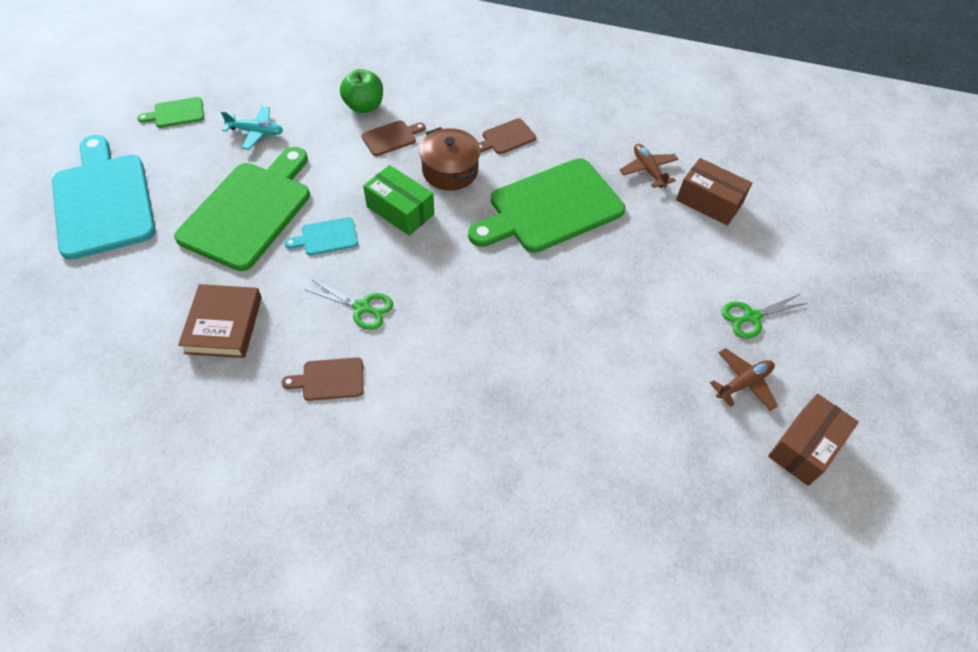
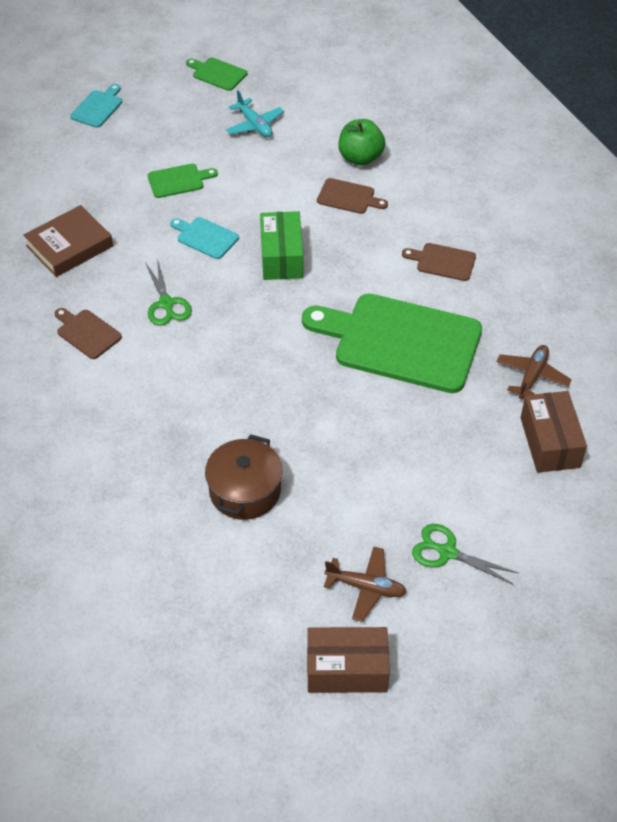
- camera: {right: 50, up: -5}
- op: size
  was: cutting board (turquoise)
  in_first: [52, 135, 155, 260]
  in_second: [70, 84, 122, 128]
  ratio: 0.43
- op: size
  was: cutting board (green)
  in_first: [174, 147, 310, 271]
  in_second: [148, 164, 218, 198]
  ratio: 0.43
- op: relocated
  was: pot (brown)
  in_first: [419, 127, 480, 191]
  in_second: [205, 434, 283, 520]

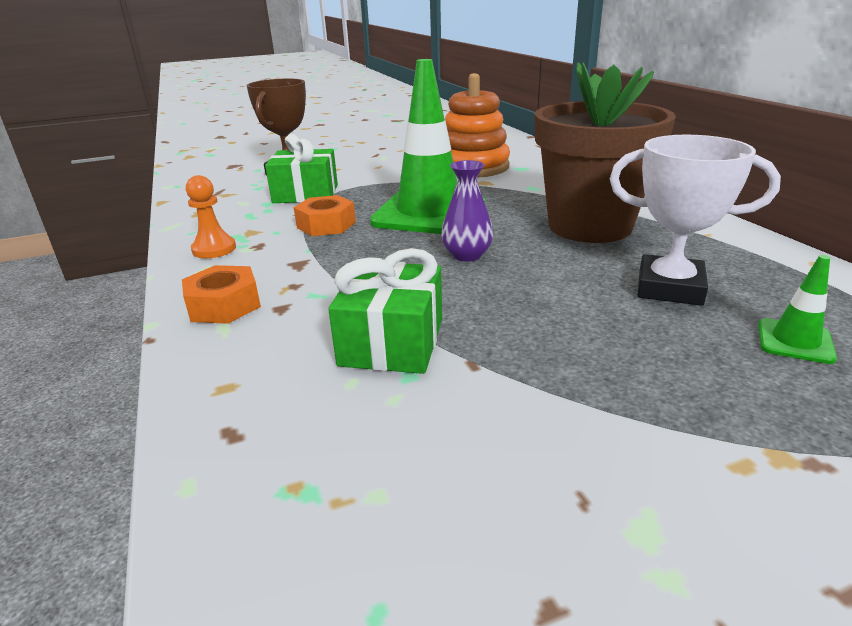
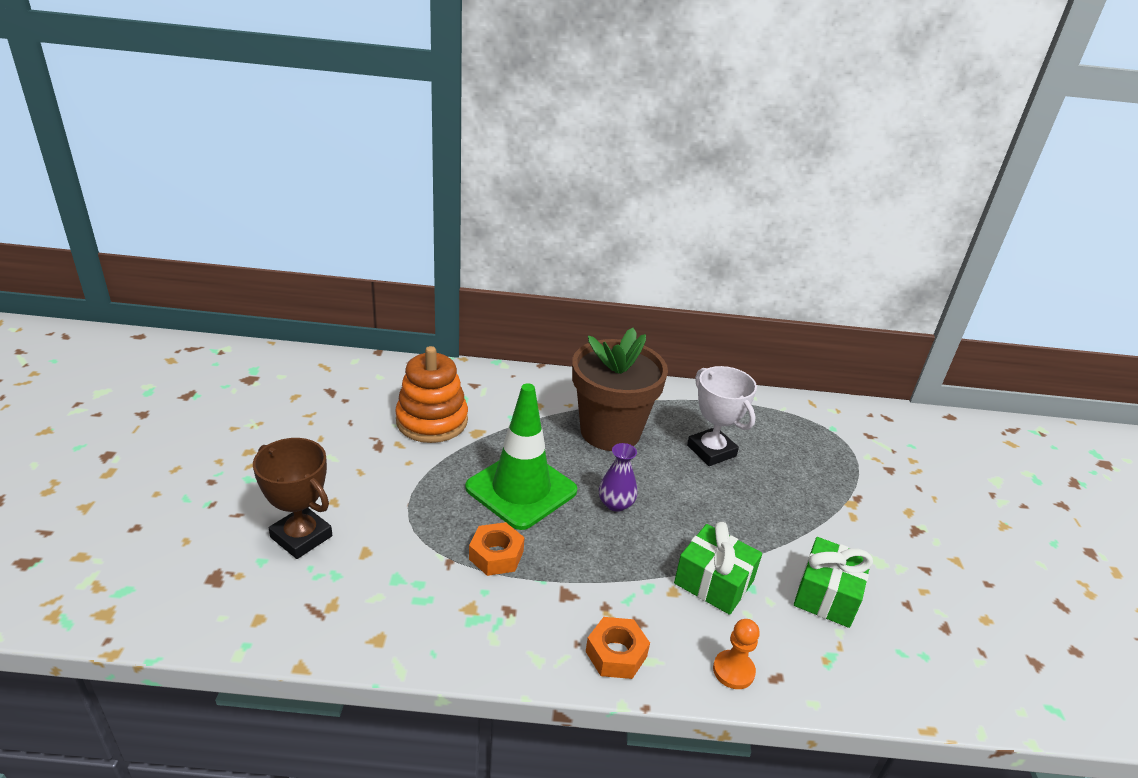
- camera: {right: -70, up: 5}
- op: relocated
  was: pawn (orange)
  in_first: [186, 175, 236, 258]
  in_second: [713, 619, 760, 689]
- op: relocated
  was: gift (green)
  in_first: [265, 134, 338, 203]
  in_second: [794, 537, 873, 628]
- op: spun
  was: trophy (white)
  in_first: [610, 135, 781, 306]
  in_second: [687, 366, 757, 466]
  clockwise: -75
- op: missing
  was: traffic cone (green)
  in_first: [758, 255, 837, 364]

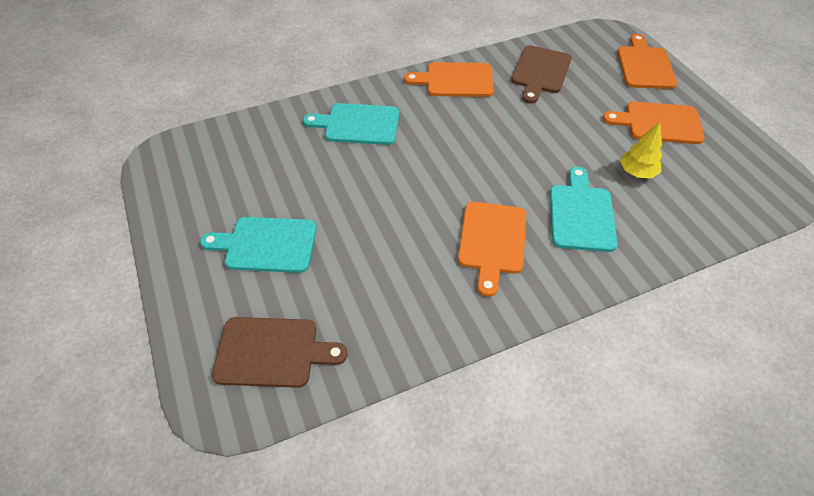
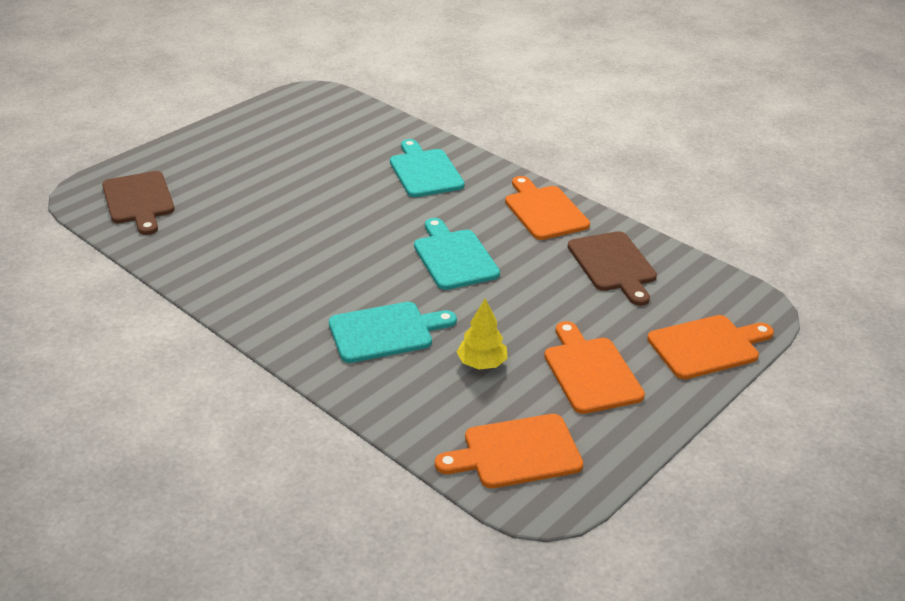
- camera: {right: 65, up: -15}
- op: relocated
  was: cutting board (turquoise)
  in_first: [200, 217, 317, 273]
  in_second: [414, 218, 500, 290]
- op: relocated
  was: cutting board (orange)
  in_first: [458, 202, 526, 297]
  in_second: [435, 414, 583, 488]
- op: spun
  was: cutting board (brown)
  in_first: [511, 46, 572, 104]
  in_second: [568, 231, 657, 306]
  clockwise: -105

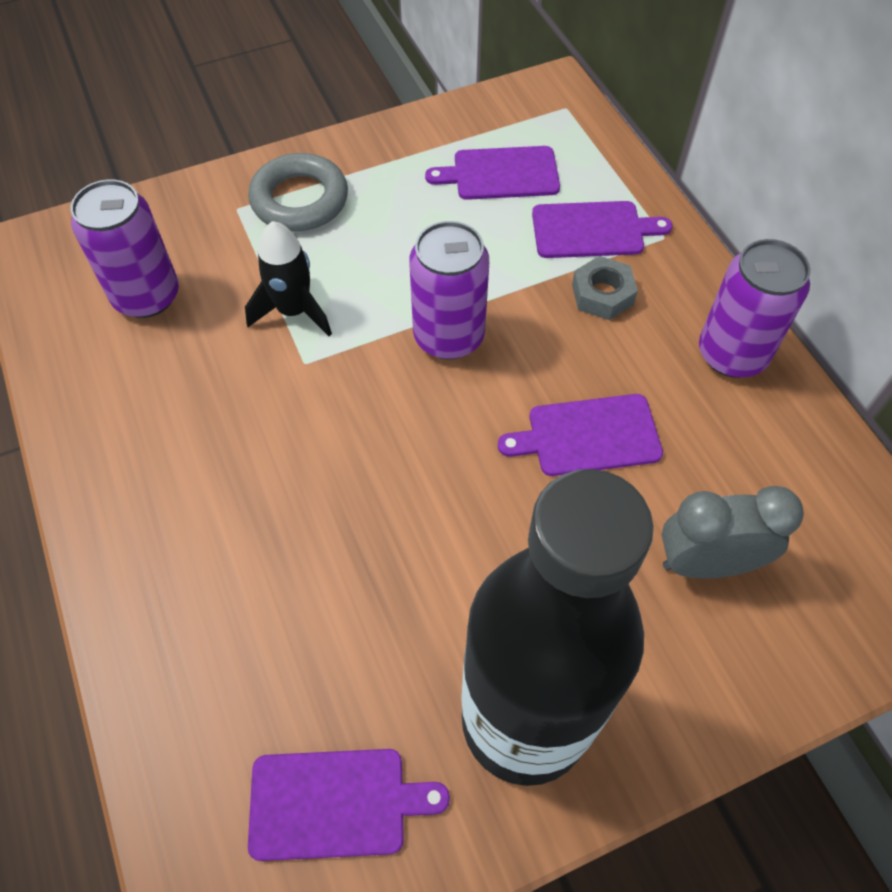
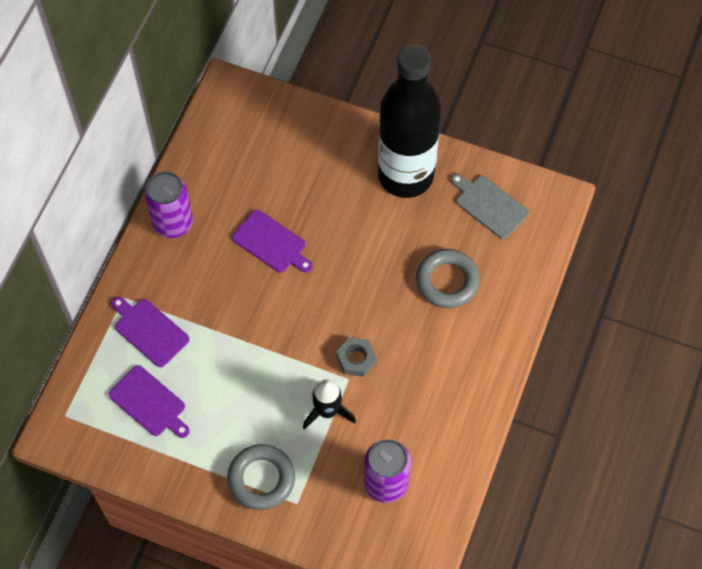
- camera: {right: -135, up: 5}
- op: colour
  was: cutting board (purple)
  now: cutting board (grey)
  in_first: [248, 749, 450, 861]
  in_second: [451, 173, 529, 239]
- op: missing
  was: can (purple)
  in_first: [409, 221, 489, 359]
- op: relocated
  was: nut (grey)
  in_first: [572, 256, 638, 320]
  in_second: [336, 337, 377, 377]
- op: missing
  was: clock (grey)
  in_first: [662, 486, 804, 578]
- op: appeared
  now: ring (grey)
  in_second: [416, 249, 480, 308]

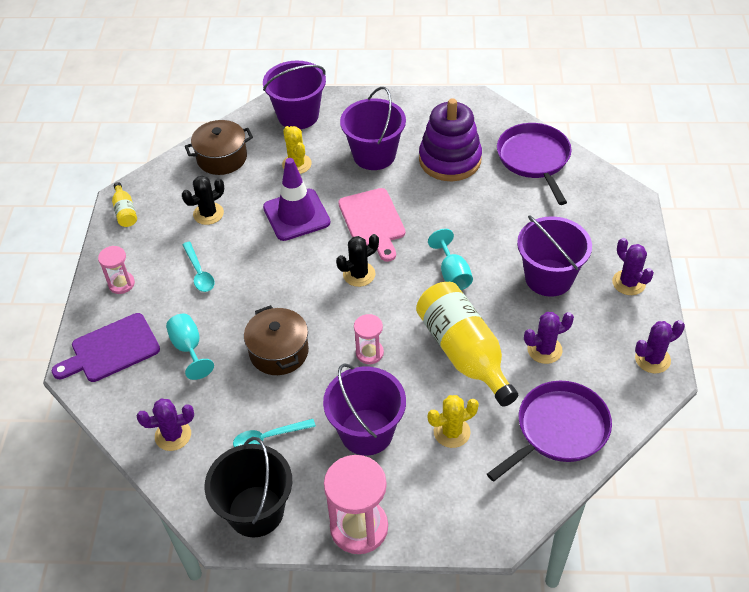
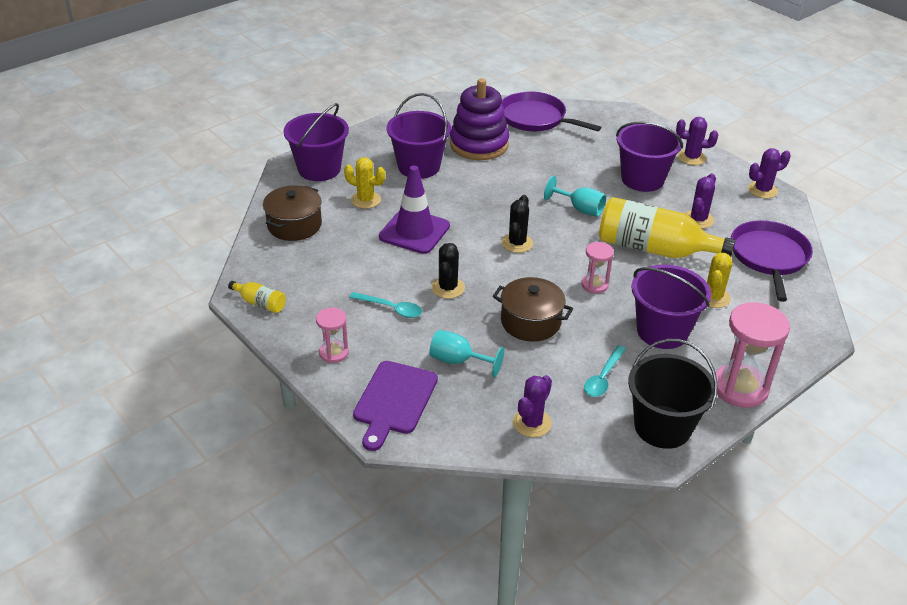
- camera: {right: -45, up: -10}
- op: relocated
  was: cactus (black)
  in_first: [182, 175, 224, 225]
  in_second: [431, 243, 465, 299]
- op: missing
  was: cutting board (pink)
  in_first: [338, 188, 405, 262]
- op: spun
  was: cactus (purple)
  in_first: [635, 320, 685, 373]
  in_second: [748, 148, 791, 199]
  clockwise: 45

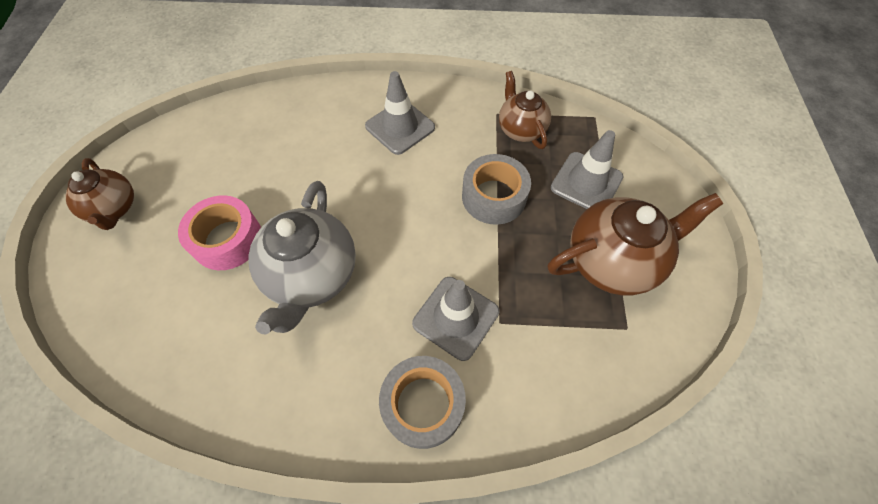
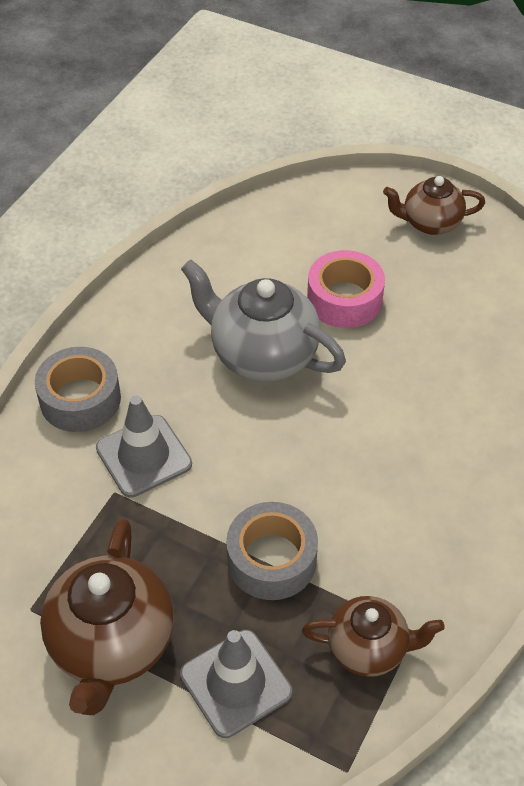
- camera: {right: 115, up: -10}
- op: missing
  was: traffic cone (grey)
  in_first: [365, 71, 435, 155]

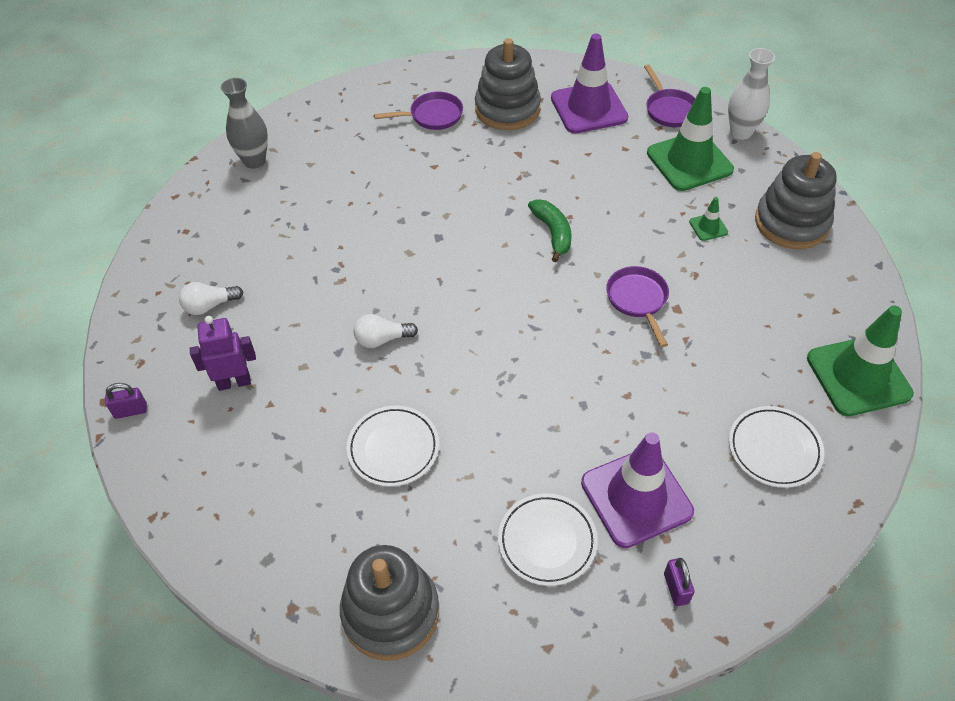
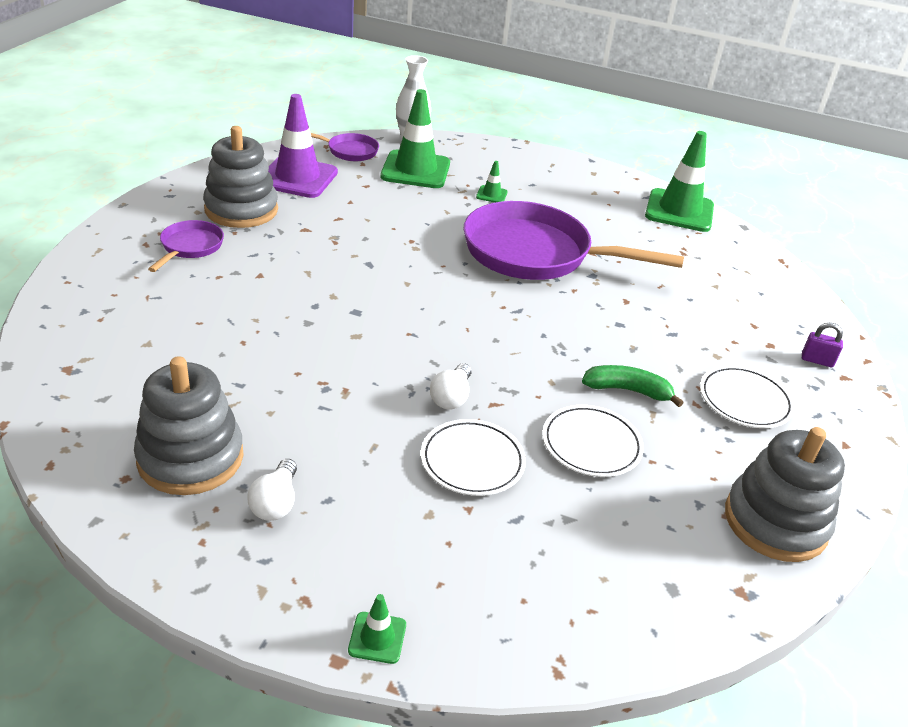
- camera: {right: -65, up: -15}
- op: exchanged
  was: padlock (purple)
  now: traffic cone (green)
  in_first: [105, 383, 147, 419]
  in_second: [348, 594, 406, 664]
- op: missing
  was: robot (purple)
  in_first: [190, 316, 256, 391]
- op: missing
  was: vase (grey)
  in_first: [221, 78, 268, 169]
- op: relocated
  was: banana (green)
  in_first: [528, 199, 572, 262]
  in_second: [582, 365, 684, 407]
- op: missing
  was: traffic cone (purple)
  in_first: [581, 432, 694, 548]
- op: size
  was: pan (purple)
  in_first: [606, 266, 669, 347]
  in_second: [464, 201, 684, 280]
  ratio: 2.19
- op: relocated
  was: plate (white)
  in_first: [729, 406, 824, 488]
  in_second: [421, 419, 526, 496]
- op: relocated
  was: stacking toy (grey)
  in_first: [755, 152, 837, 249]
  in_second: [134, 356, 243, 495]

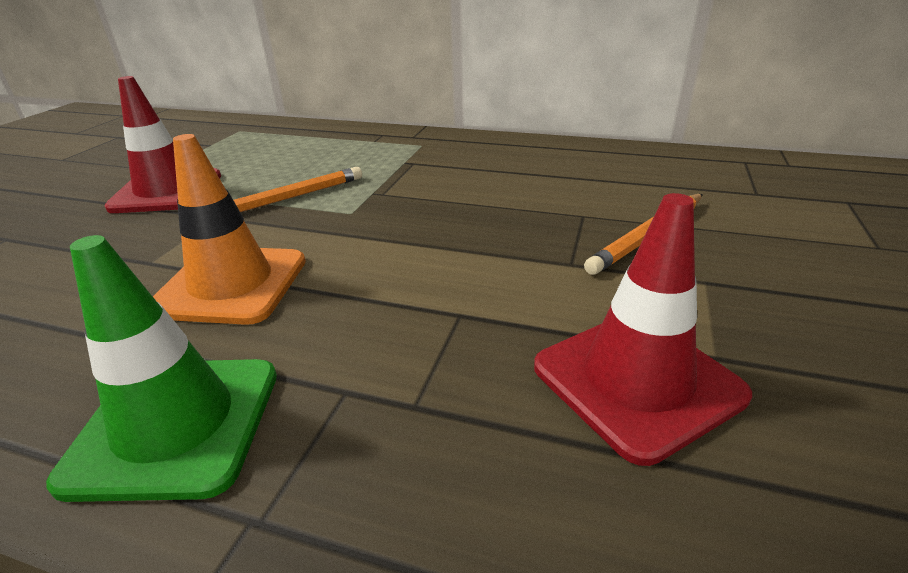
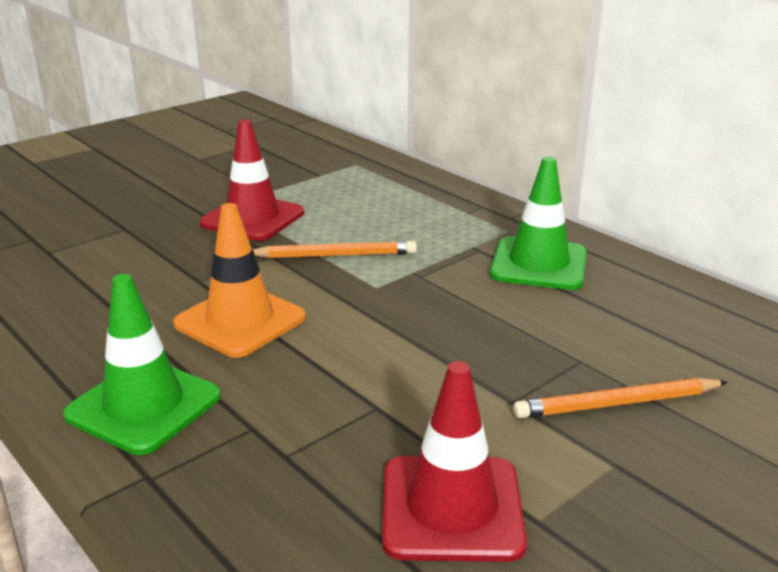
- camera: {right: 30, up: -5}
- op: appeared
  now: traffic cone (green)
  in_second: [490, 157, 587, 290]

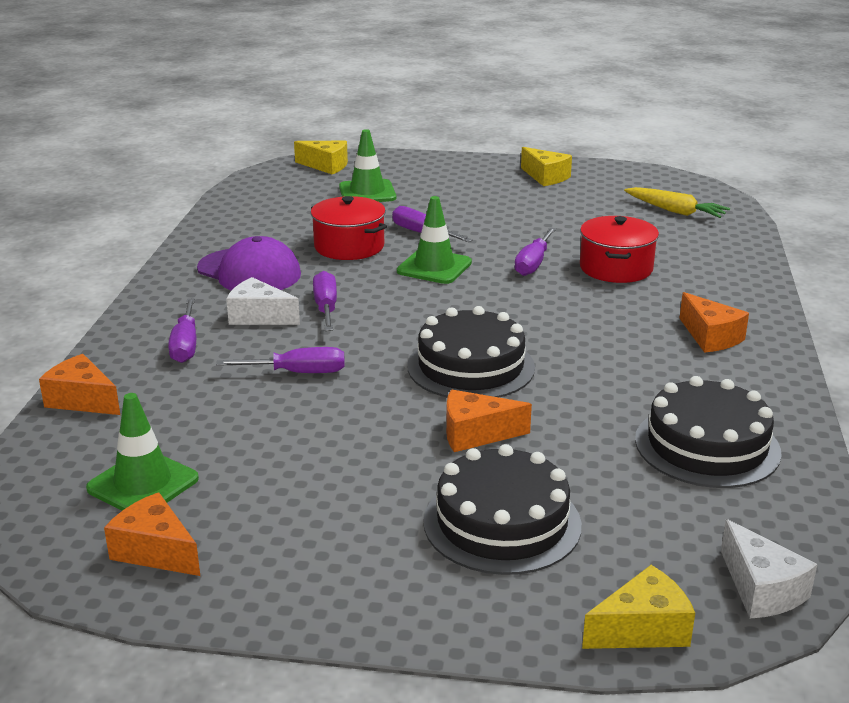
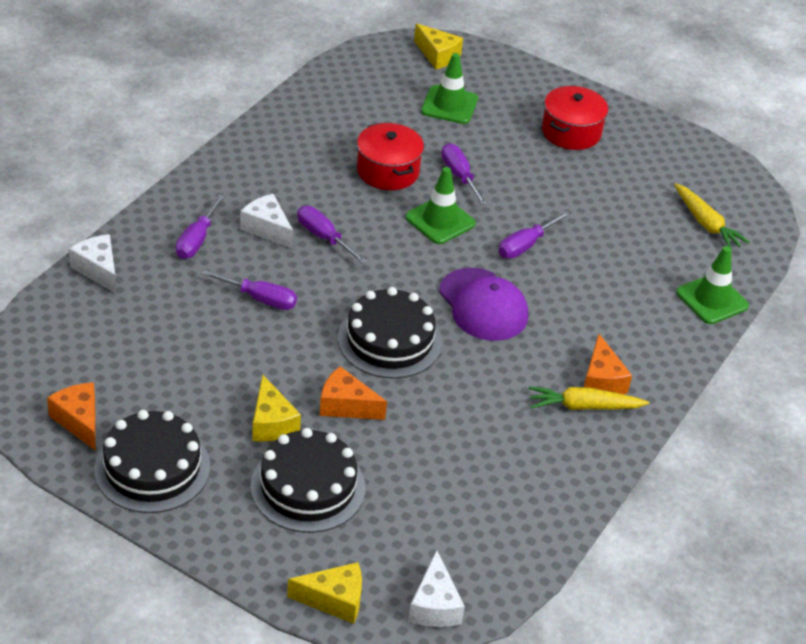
- camera: {right: 20, up: 15}
- op: colour
  was: cheese (orange)
  now: cheese (white)
  in_first: [39, 354, 120, 415]
  in_second: [69, 234, 117, 294]
- op: relocated
  was: traffic cone (green)
  in_first: [86, 393, 199, 511]
  in_second: [676, 246, 749, 324]
- op: relocated
  was: cap (purple)
  in_first: [197, 236, 301, 291]
  in_second: [439, 268, 528, 341]
- op: spun
  was: screwdriver (purple)
  in_first: [313, 271, 337, 331]
  in_second: [297, 206, 367, 264]
  clockwise: -60
- op: relocated
  was: cheese (yellow)
  in_first: [521, 147, 572, 186]
  in_second: [252, 375, 301, 442]
- op: relocated
  was: pot (red)
  in_first: [580, 216, 659, 283]
  in_second: [542, 86, 608, 150]
- op: relocated
  was: cake (black)
  in_first: [635, 376, 782, 488]
  in_second: [94, 410, 210, 513]
- op: appeared
  now: carrot (yellow)
  in_second: [529, 387, 649, 410]

